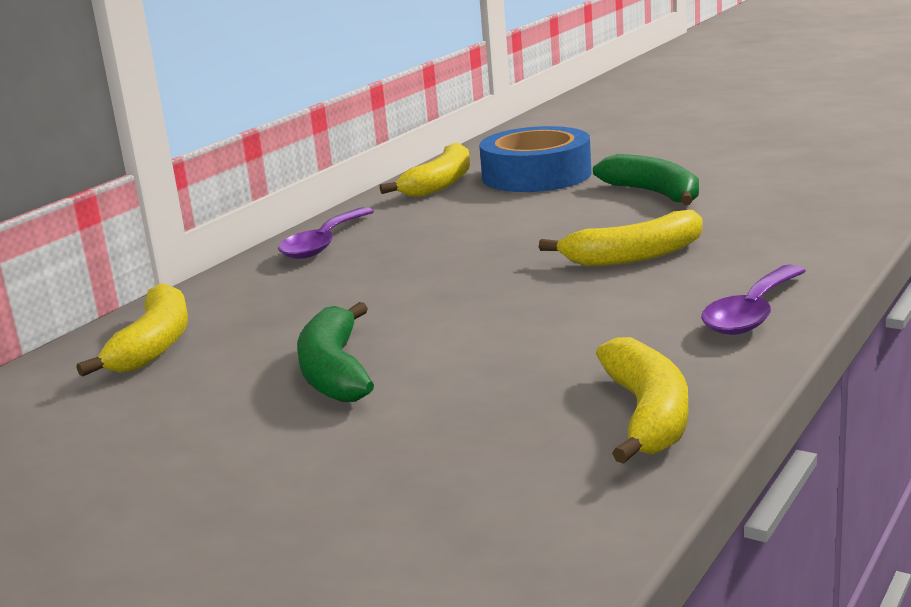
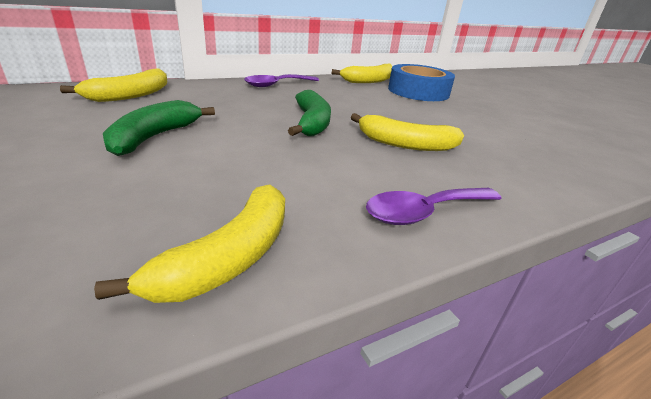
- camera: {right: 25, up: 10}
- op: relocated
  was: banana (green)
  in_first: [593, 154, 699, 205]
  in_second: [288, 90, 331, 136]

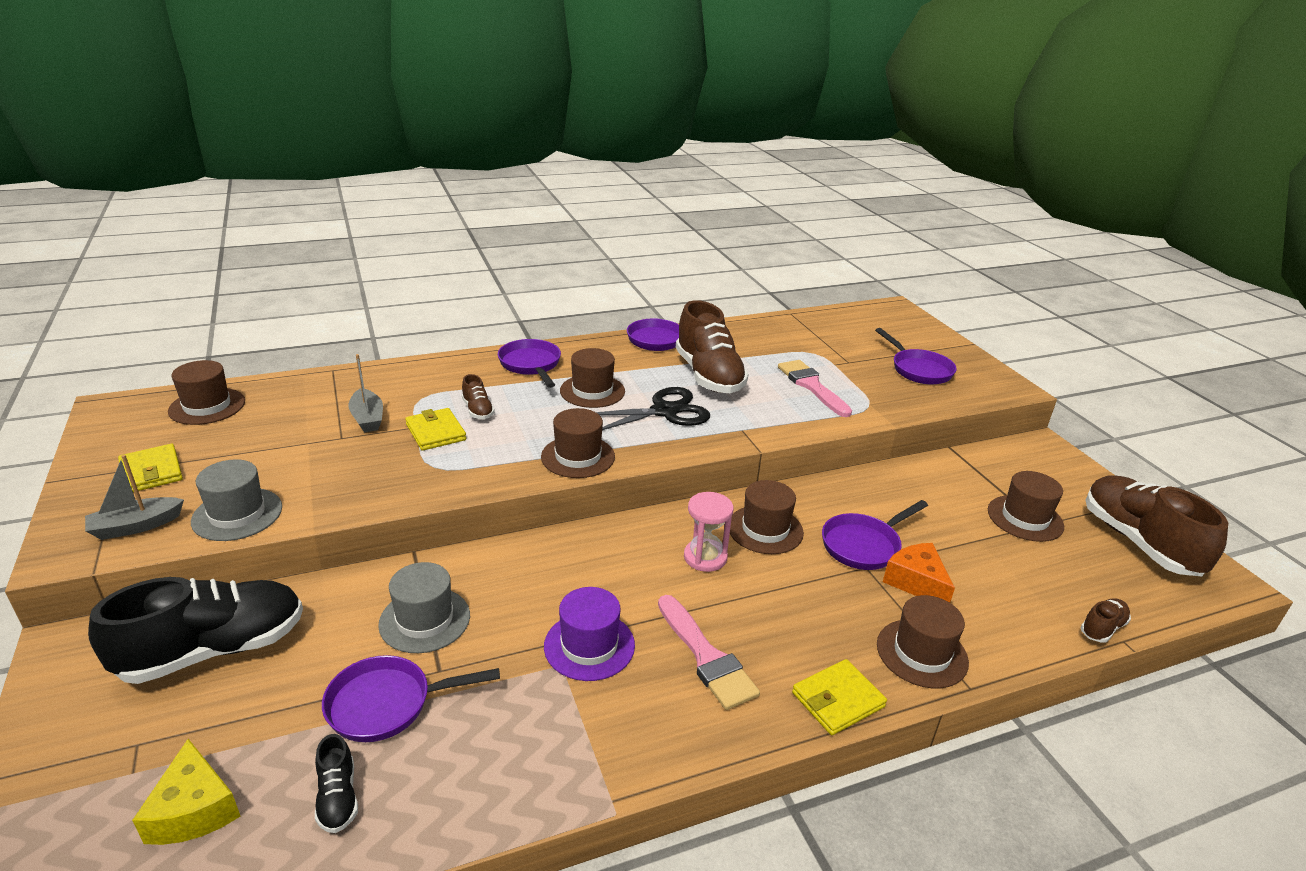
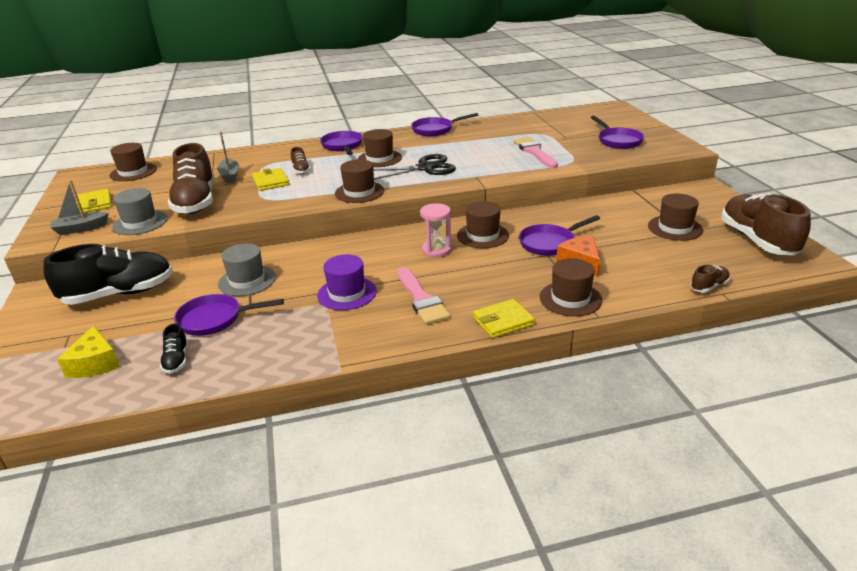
- camera: {right: 10, up: 0}
- op: relocated
  was: shoe (brown)
  in_first: [676, 300, 749, 393]
  in_second: [168, 143, 215, 214]

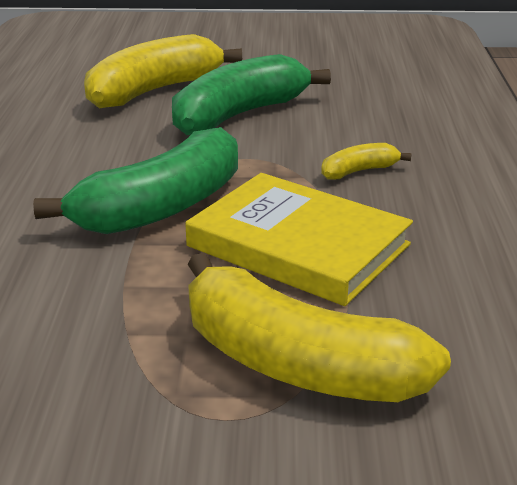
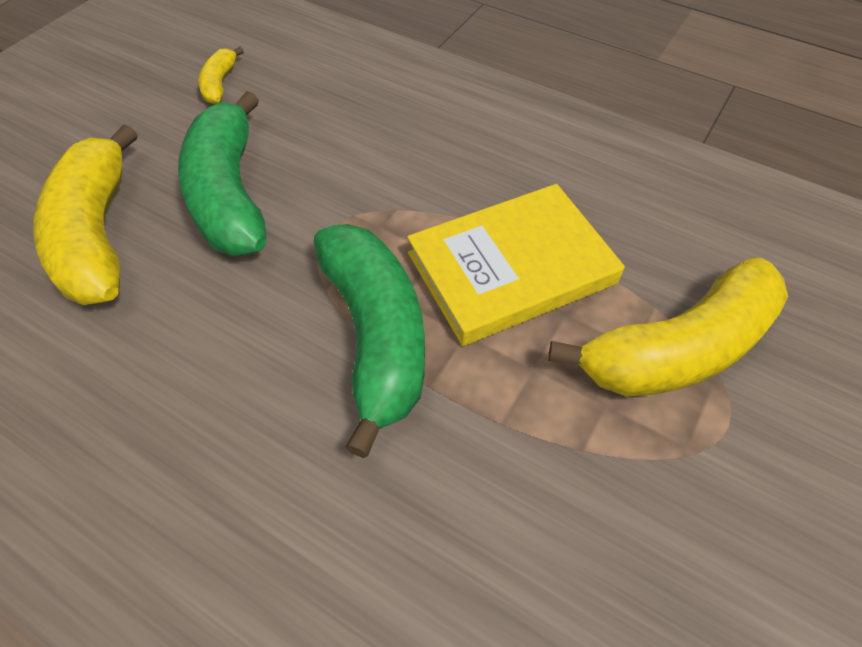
- camera: {right: -60, up: 25}
- op: relocated
  was: banana (yellow)
  in_first: [321, 143, 412, 179]
  in_second: [198, 46, 244, 104]

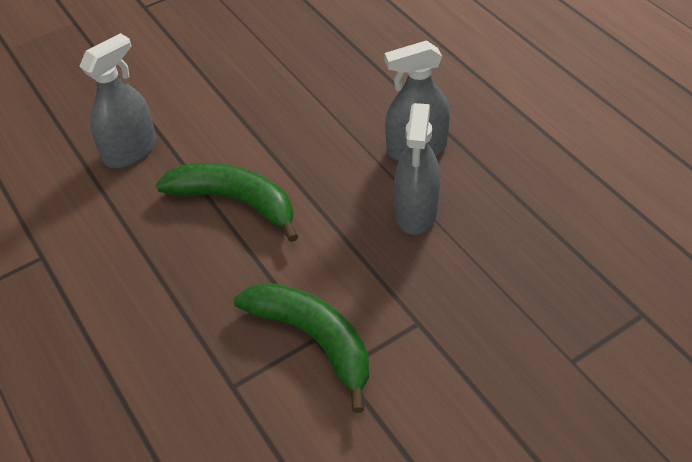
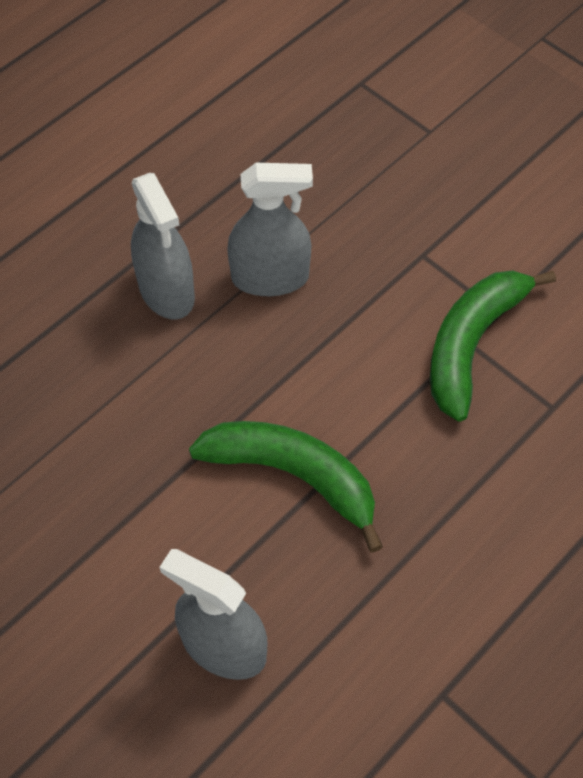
- camera: {right: -105, up: 10}
- op: spun
  was: banana (green)
  in_first: [156, 163, 299, 242]
  in_second: [189, 421, 383, 553]
  clockwise: 105

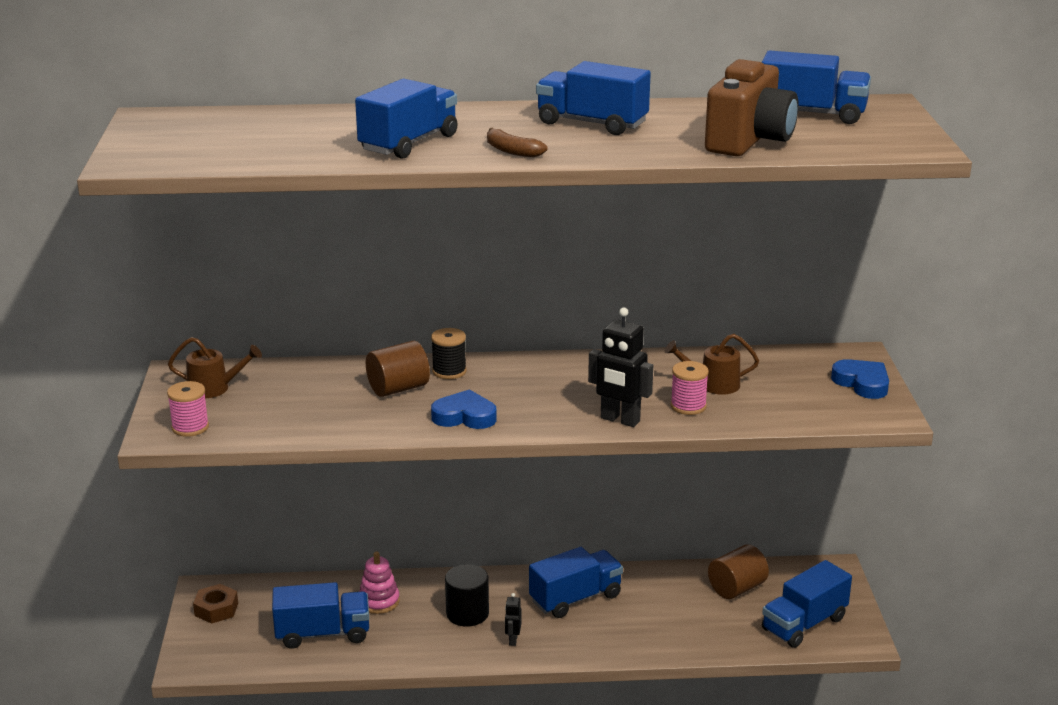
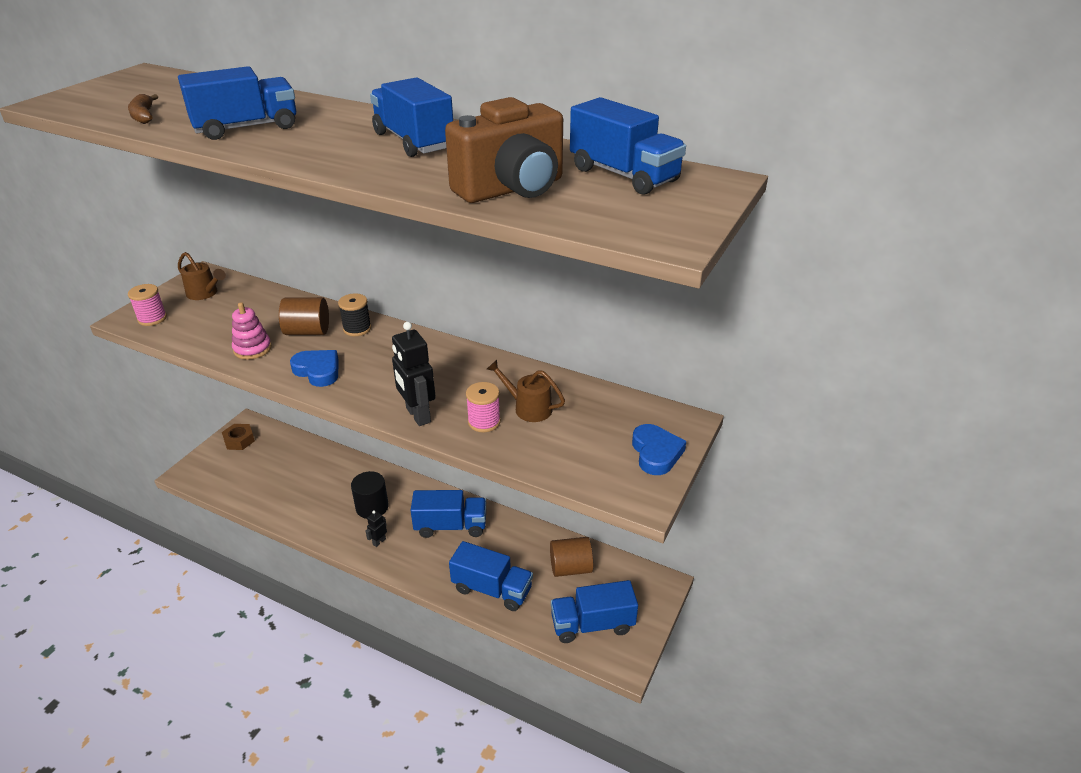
- camera: {right: 30, up: 10}
- op: relocated
  was: truck (blue)
  in_first: [272, 582, 369, 649]
  in_second: [449, 541, 533, 611]
- op: relocated
  was: stacking toy (pink)
  in_first: [359, 552, 400, 614]
  in_second: [232, 302, 272, 360]
- op: relocated
  was: banana (brown)
  in_first: [487, 128, 547, 157]
  in_second: [128, 94, 158, 124]

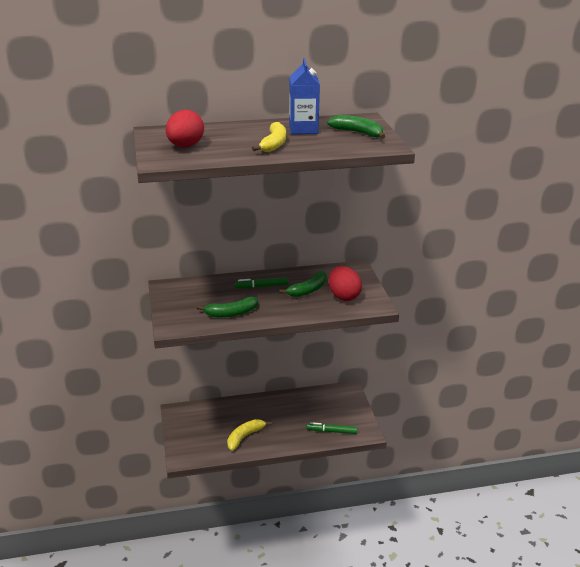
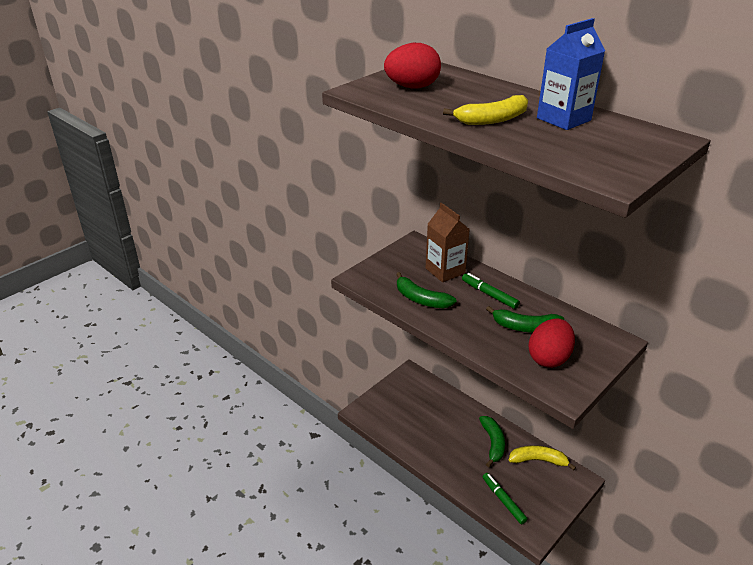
- camera: {right: 55, up: 5}
- op: relocated
  was: banana (yellow)
  in_first: [227, 419, 272, 451]
  in_second: [509, 445, 576, 470]
- op: relocated
  was: banana (green)
  in_first: [327, 115, 385, 139]
  in_second: [479, 416, 505, 467]
- op: appeared
  now: carton (brown)
  in_second: [425, 203, 470, 282]

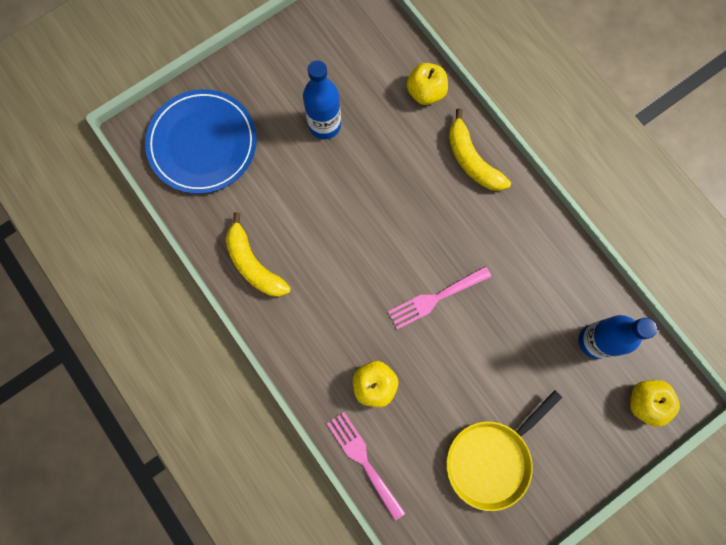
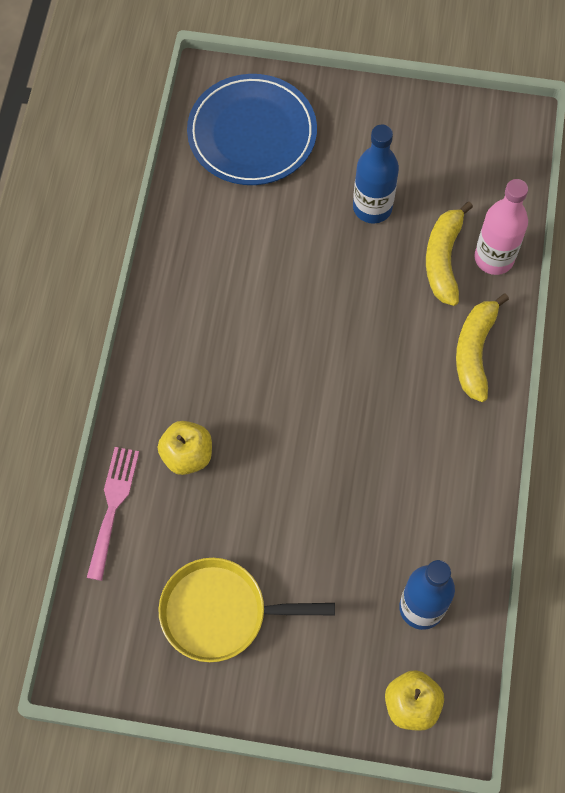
- camera: {right: 45, up: -10}
- op: relocated
  was: banana (yellow)
  in_first: [226, 212, 291, 297]
  in_second: [426, 202, 473, 306]
- op: missing
  was: fork (pink)
  in_first: [388, 266, 491, 329]
- op: exchanged
  was: apple (yellow)
  now: bottle (pink)
  in_first: [407, 63, 448, 105]
  in_second: [474, 179, 528, 275]

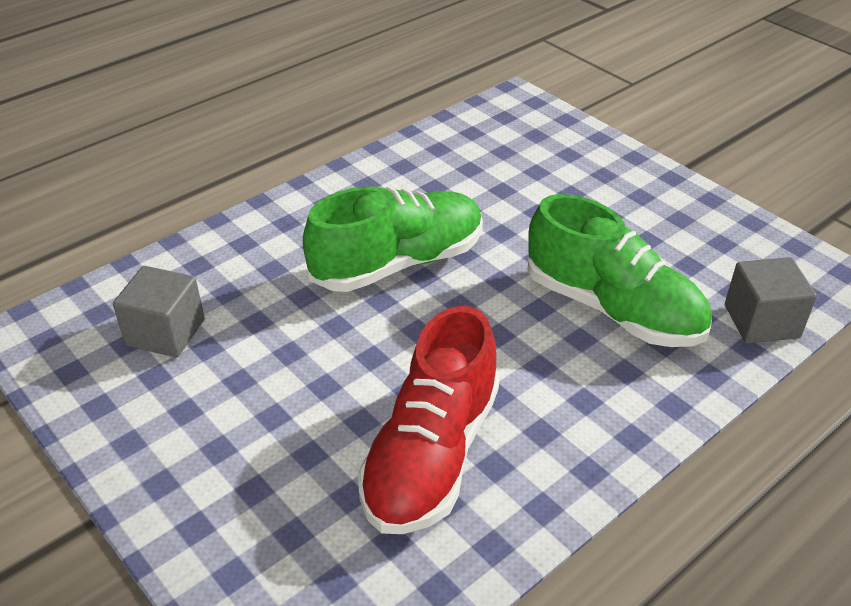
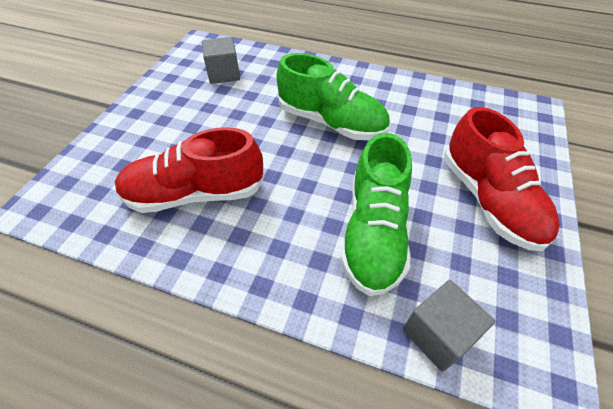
- camera: {right: 60, up: 10}
- op: appeared
  now: shoe (red)
  in_second: [444, 107, 560, 251]

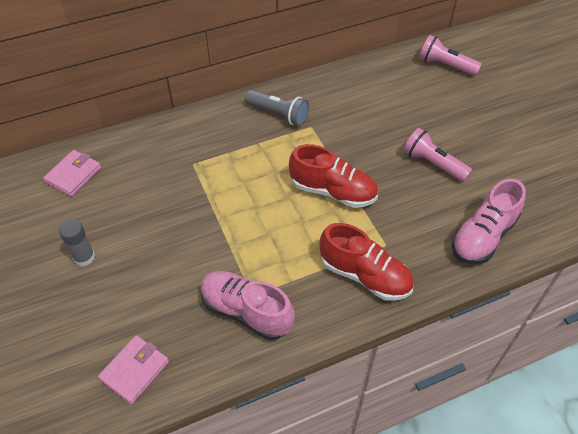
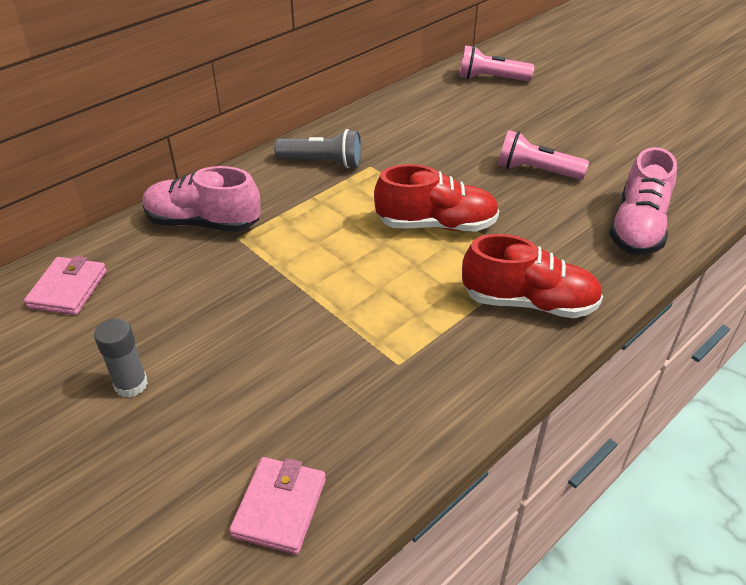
- camera: {right: -20, up: -10}
- op: relocated
  was: shoe (pink)
  in_first: [201, 271, 295, 340]
  in_second: [142, 166, 261, 232]

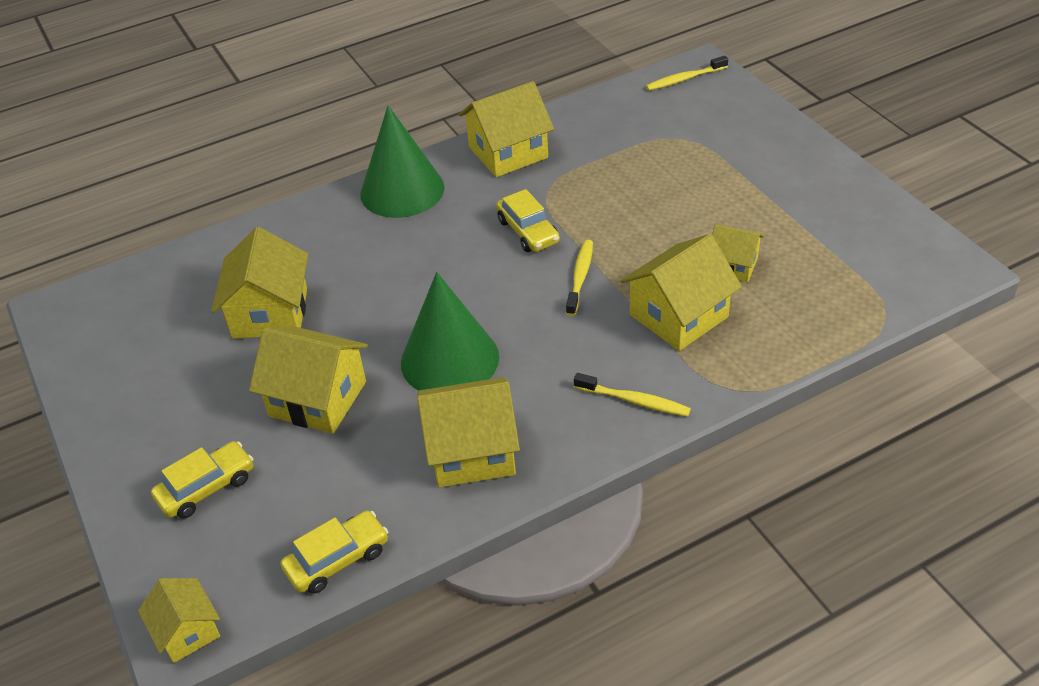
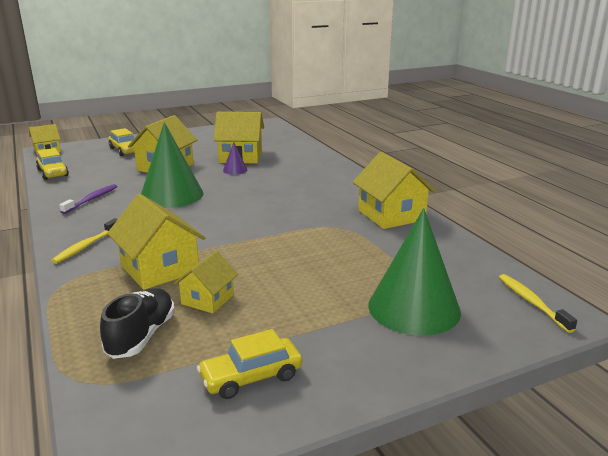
- camera: {right: 90, up: -20}
- op: relocated
  was: cone (green)
  in_first: [360, 105, 444, 218]
  in_second: [368, 208, 461, 336]
- op: exchanged
  was: house (yellow)
  now: toothbrush (purple)
  in_first: [417, 377, 520, 487]
  in_second: [59, 184, 117, 214]
- op: relocated
  was: car (yellow)
  in_first: [496, 189, 560, 252]
  in_second: [197, 329, 302, 399]
- op: missing
  was: toothbrush (yellow)
  in_first: [566, 240, 593, 316]
- op: appeared
  now: shoe (black)
  in_second: [100, 288, 175, 359]
- op: appeared
  now: cone (purple)
  in_second: [223, 142, 247, 175]

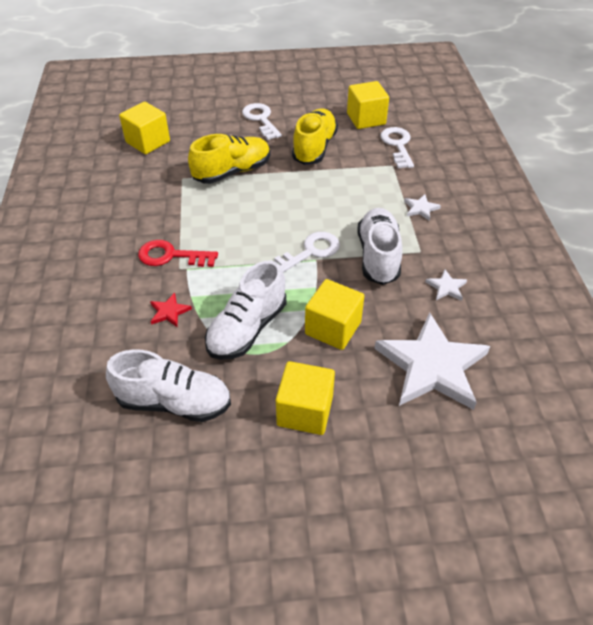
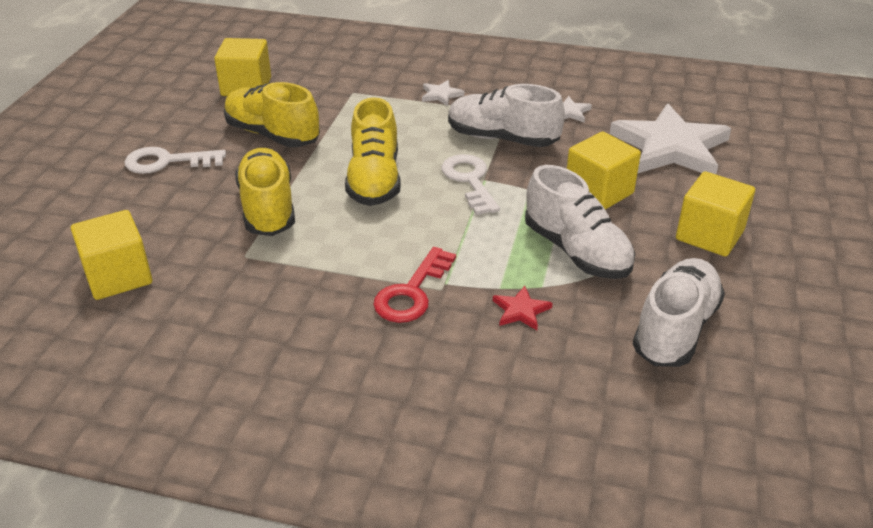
- camera: {right: -70, up: -10}
- op: missing
  was: key (white)
  in_first: [380, 127, 414, 168]
- op: appeared
  now: shoe (yellow)
  in_second: [345, 97, 401, 206]

